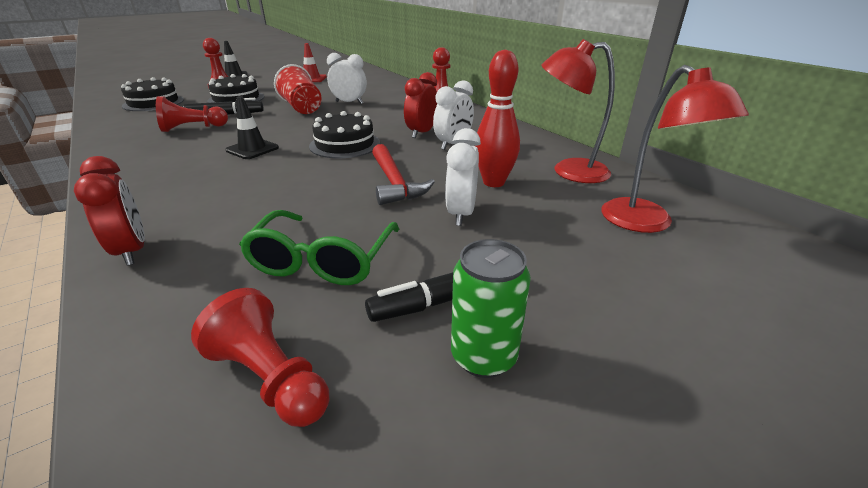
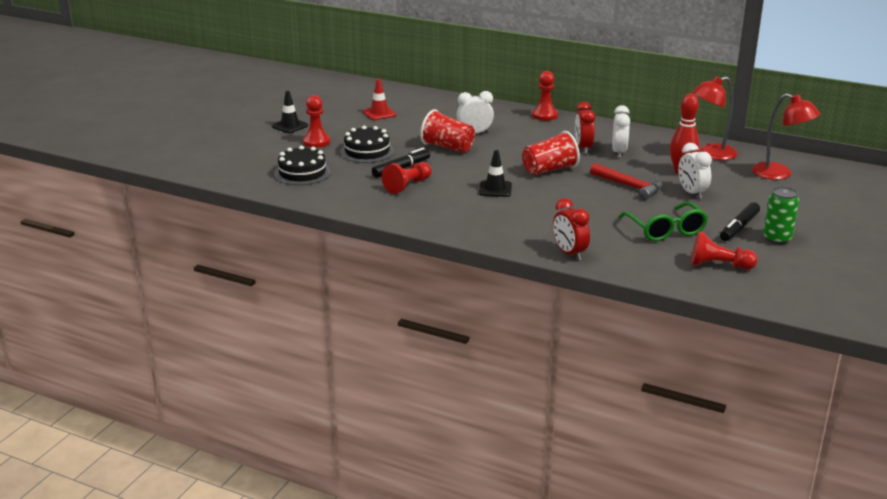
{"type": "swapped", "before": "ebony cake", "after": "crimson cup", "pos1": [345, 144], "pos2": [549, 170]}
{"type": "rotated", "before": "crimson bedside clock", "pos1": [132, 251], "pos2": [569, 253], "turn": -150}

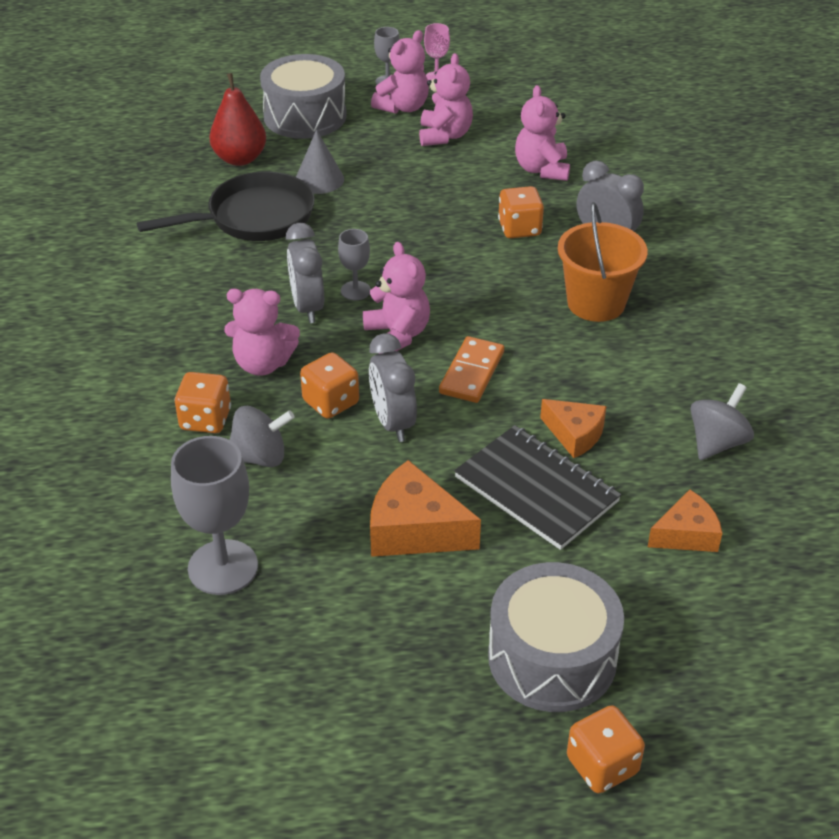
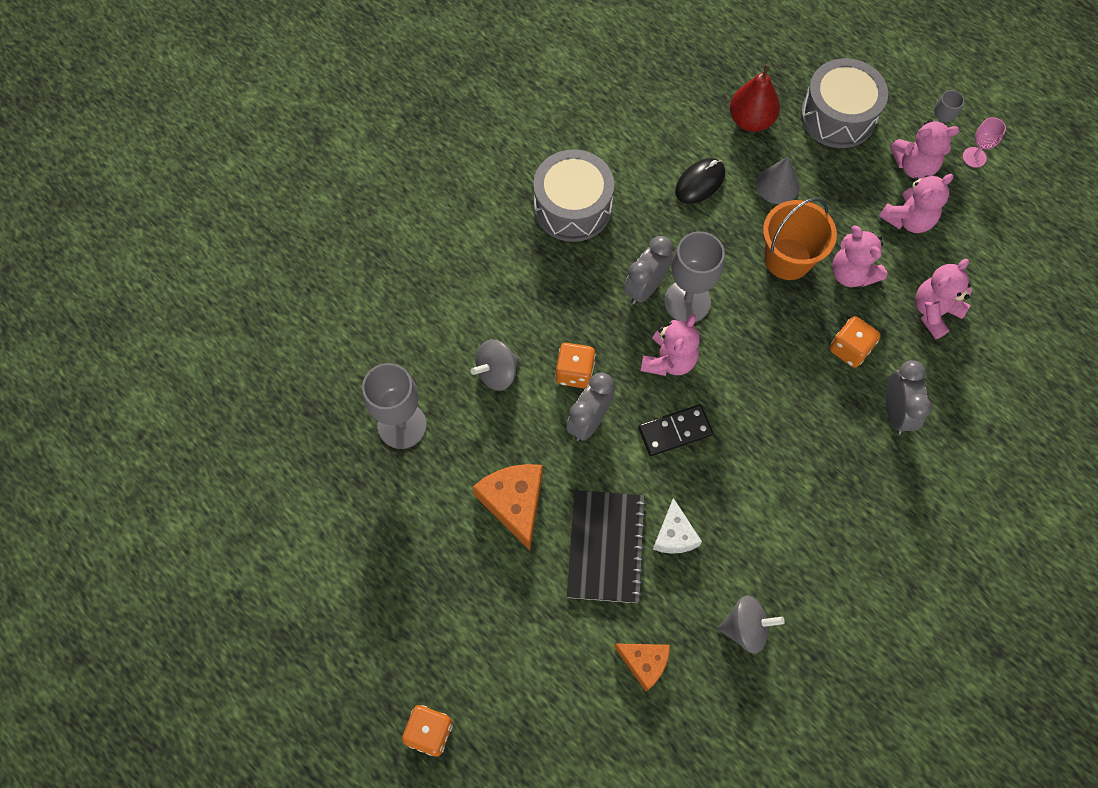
{"type": "swapped", "before": "ebony frying pan", "after": "ebony computer mouse", "pos1": [254, 217], "pos2": [700, 182]}
{"type": "shifted", "before": "orange bucket", "pos1": [596, 303], "pos2": [788, 259]}
{"type": "scaled", "before": "grey chalice", "pos1": [355, 291], "pos2": [687, 301], "scale": 1.87}
{"type": "shifted", "before": "pink teddy bear", "pos1": [263, 364], "pos2": [852, 273]}
{"type": "repainted", "before": "orange domino", "after": "ebony domino", "pos1": [471, 372], "pos2": [675, 431]}
{"type": "gone", "before": "orange dice", "pos1": [205, 419]}
{"type": "repainted", "before": "orange cheese wedge", "after": "white cheese wedge", "pos1": [575, 434], "pos2": [674, 535]}
{"type": "rotated", "before": "grey spinning top", "pos1": [260, 457], "pos2": [497, 373], "turn": 105}
{"type": "shifted", "before": "grey drum", "pos1": [552, 657], "pos2": [572, 207]}

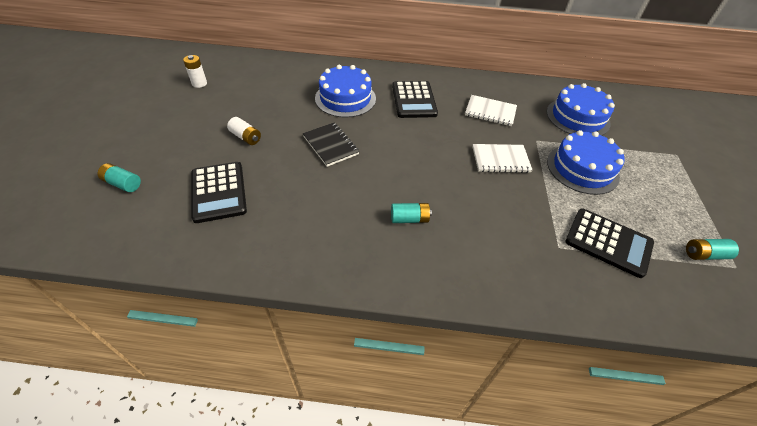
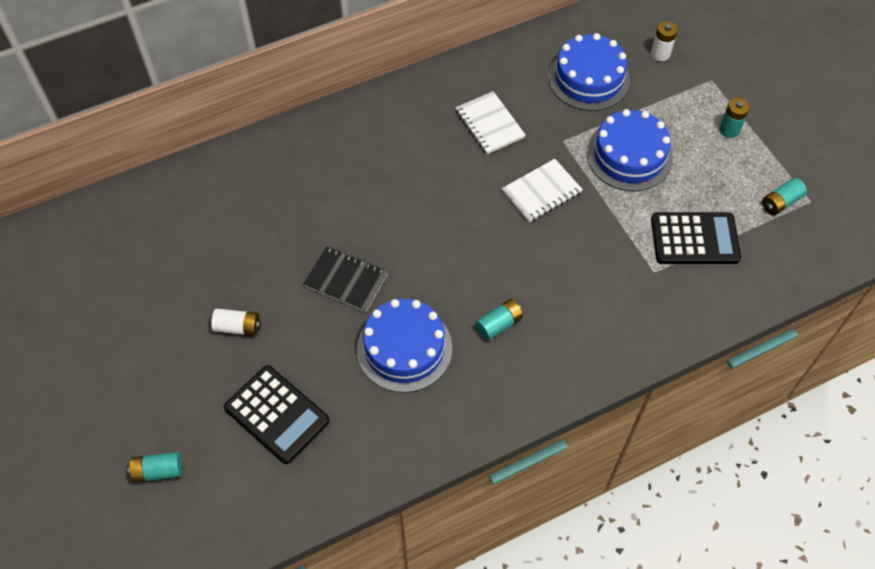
{"type": "shifted", "before": "white battery", "pos1": [199, 83], "pos2": [660, 54]}
{"type": "shifted", "before": "blue cake", "pos1": [345, 98], "pos2": [404, 348]}
{"type": "gone", "before": "ebony adding machine", "pos1": [414, 100]}
{"type": "rotated", "before": "white notebook", "pos1": [490, 112], "pos2": [489, 124], "turn": 75}
{"type": "new", "after": "turquoise battery", "pos2": [729, 130]}

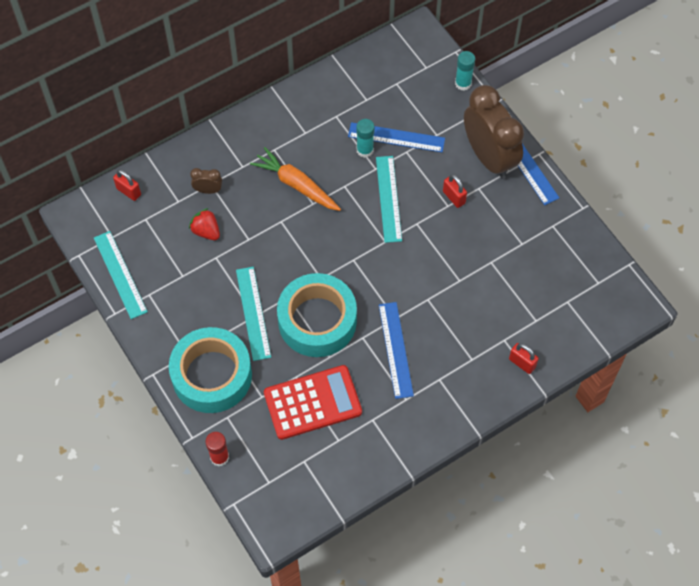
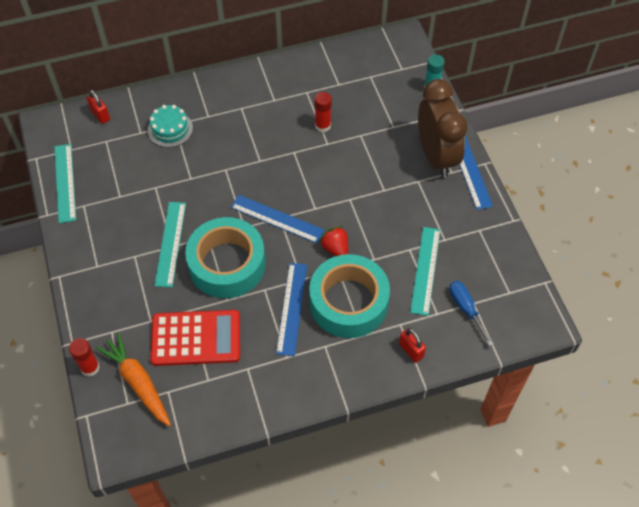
{"type": "repainted", "before": "turquoise stick of glue", "after": "crimson stick of glue", "pos1": [365, 150], "pos2": [323, 126]}
{"type": "shifted", "before": "blue measuring stick", "pos1": [396, 137], "pos2": [277, 219]}
{"type": "shifted", "before": "orange carrot", "pos1": [296, 185], "pos2": [138, 382]}
{"type": "shifted", "before": "turquoise measuring stick", "pos1": [388, 198], "pos2": [425, 270]}
{"type": "swapped", "before": "brown bedside clock", "after": "turquoise cake", "pos1": [208, 190], "pos2": [170, 129]}
{"type": "gone", "before": "crimson padlock", "pos1": [454, 197]}
{"type": "shifted", "before": "crimson toy strawberry", "pos1": [206, 231], "pos2": [335, 248]}
{"type": "shifted", "before": "turquoise tape", "pos1": [212, 375], "pos2": [348, 302]}
{"type": "new", "after": "blue hand screwdriver", "pos2": [466, 309]}

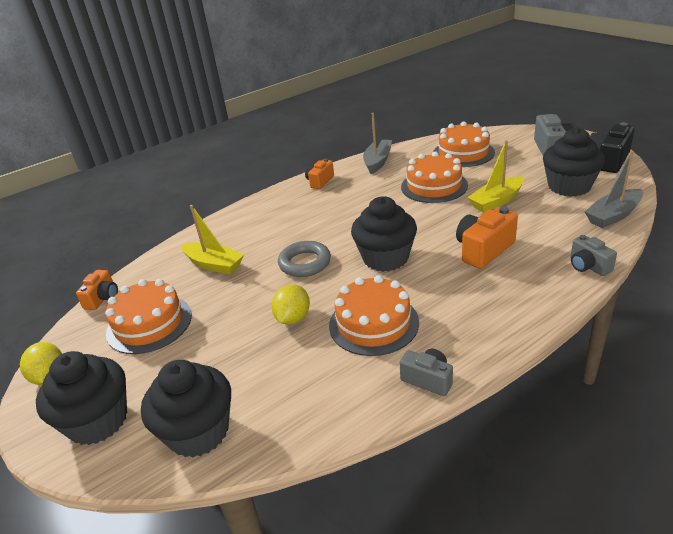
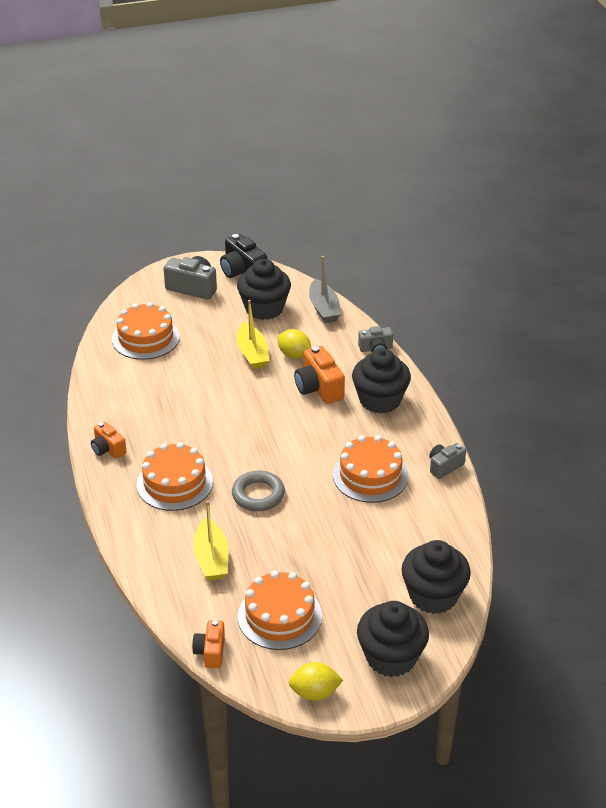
{"type": "gone", "before": "grey boat", "pos1": [378, 161]}
{"type": "shifted", "before": "orange cake", "pos1": [434, 186], "pos2": [174, 483]}
{"type": "shifted", "before": "ebony muffin", "pos1": [385, 258], "pos2": [380, 400]}
{"type": "rotated", "before": "bright yellow boat", "pos1": [214, 264], "pos2": [212, 558], "turn": 120}
{"type": "rotated", "before": "orange camera", "pos1": [103, 298], "pos2": [210, 651], "turn": -120}
{"type": "shifted", "before": "bright yellow lemon", "pos1": [293, 318], "pos2": [294, 355]}

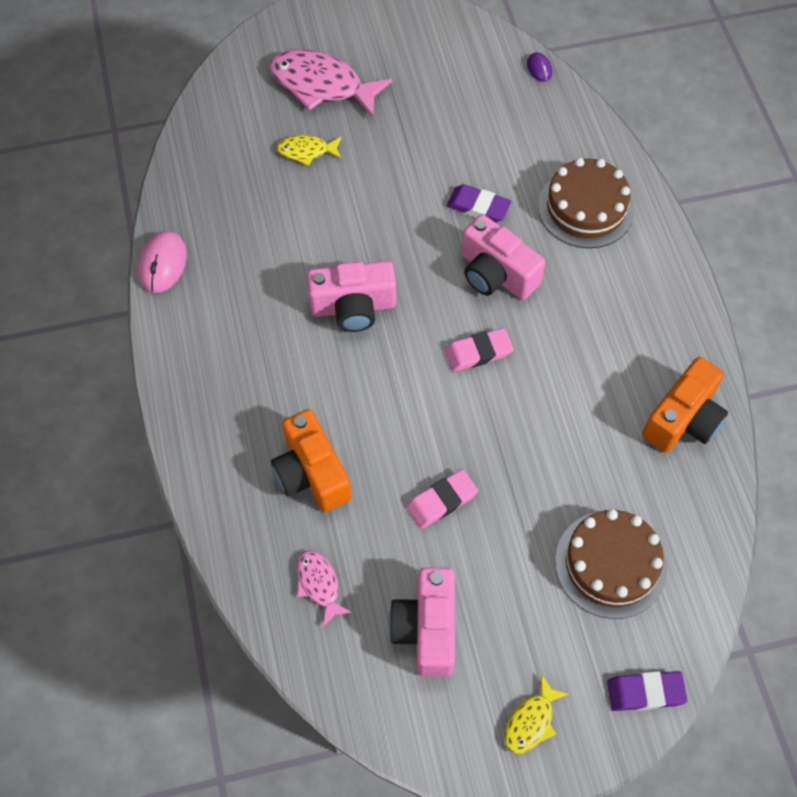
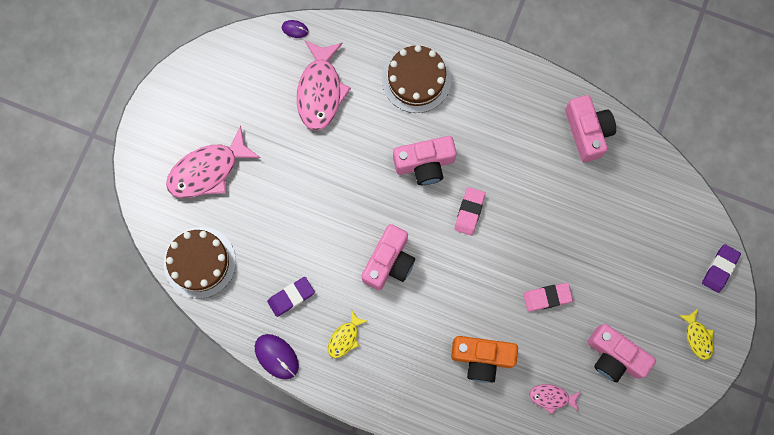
{"type": "shifted", "before": "bright yellow fish figure", "pos1": [307, 151], "pos2": [345, 338]}
{"type": "shifted", "before": "purple eraser", "pos1": [478, 206], "pos2": [291, 297]}
{"type": "repainted", "before": "pink computer mouse", "after": "purple computer mouse", "pos1": [163, 264], "pos2": [276, 356]}
{"type": "repainted", "before": "orange camera", "after": "pink camera", "pos1": [683, 419], "pos2": [587, 132]}
{"type": "rotated", "before": "pink eraser", "pos1": [441, 501], "pos2": [547, 297], "turn": 75}
{"type": "shifted", "before": "brown cake", "pos1": [611, 564], "pos2": [200, 262]}
{"type": "new", "after": "pink fish figure", "pos2": [320, 91]}

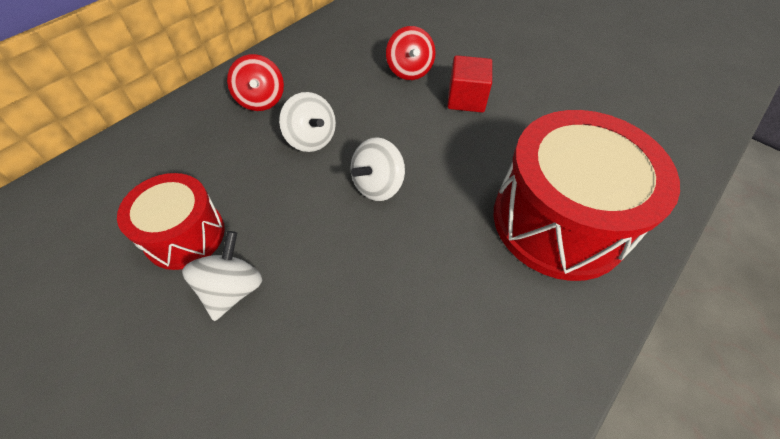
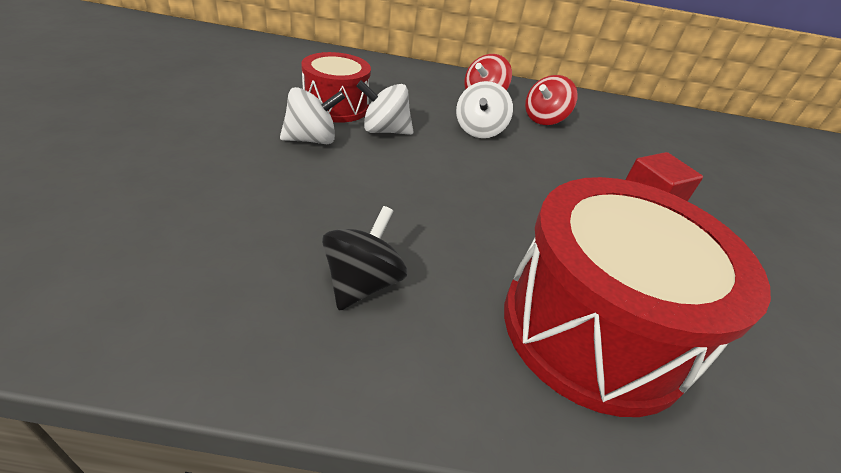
{"type": "shifted", "before": "crimson spinning top", "pos1": [409, 71], "pos2": [544, 119]}
{"type": "shifted", "before": "white spinning top", "pos1": [377, 185], "pos2": [384, 130]}
{"type": "new", "after": "ebony spinning top", "pos2": [362, 283]}

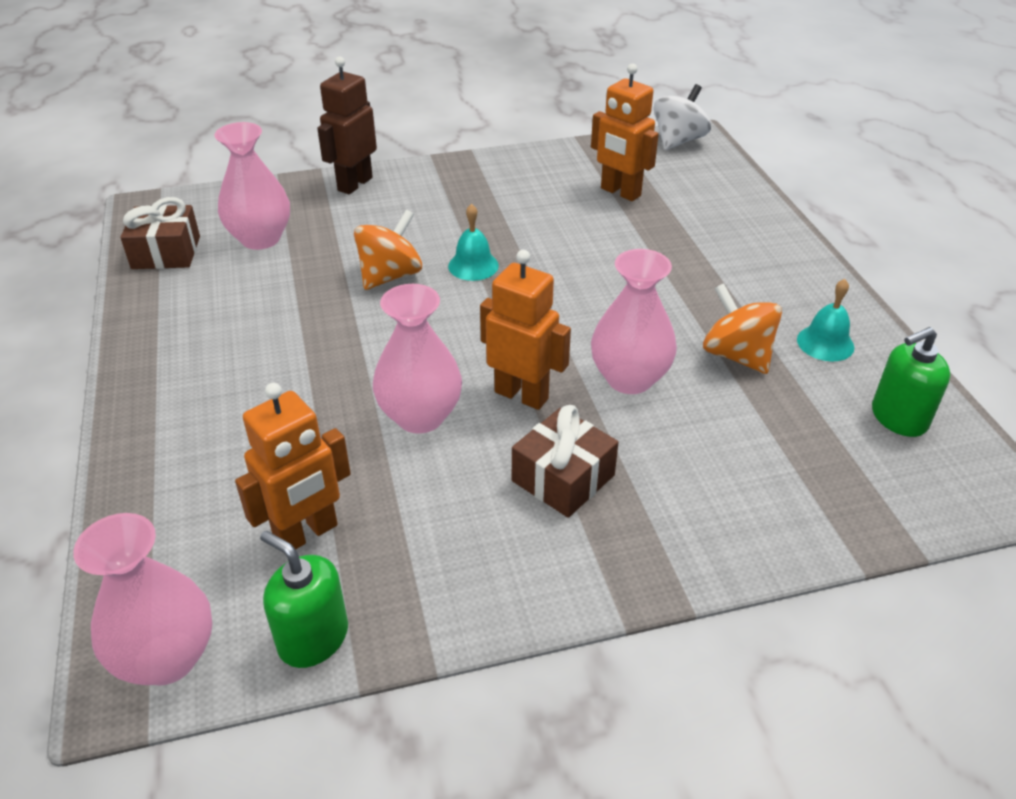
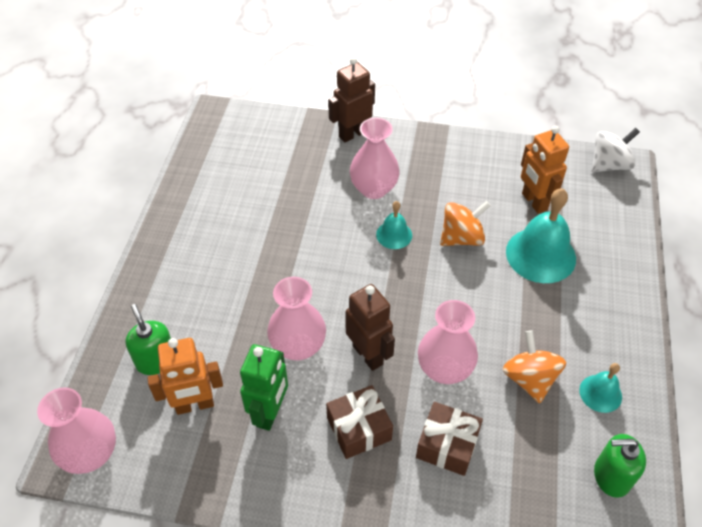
{"type": "shifted", "before": "pink flower vase", "pos1": [260, 239], "pos2": [373, 189]}
{"type": "shifted", "before": "brown present", "pos1": [166, 252], "pos2": [447, 445]}
{"type": "shifted", "before": "orange spinning top", "pos1": [390, 276], "pos2": [461, 238]}
{"type": "repainted", "before": "orange robot", "after": "brown robot", "pos1": [521, 395], "pos2": [368, 355]}
{"type": "shifted", "before": "green soap dispenser", "pos1": [313, 638], "pos2": [156, 360]}
{"type": "new", "after": "turquoise school bell", "pos2": [540, 255]}
{"type": "new", "after": "green robot", "pos2": [270, 413]}

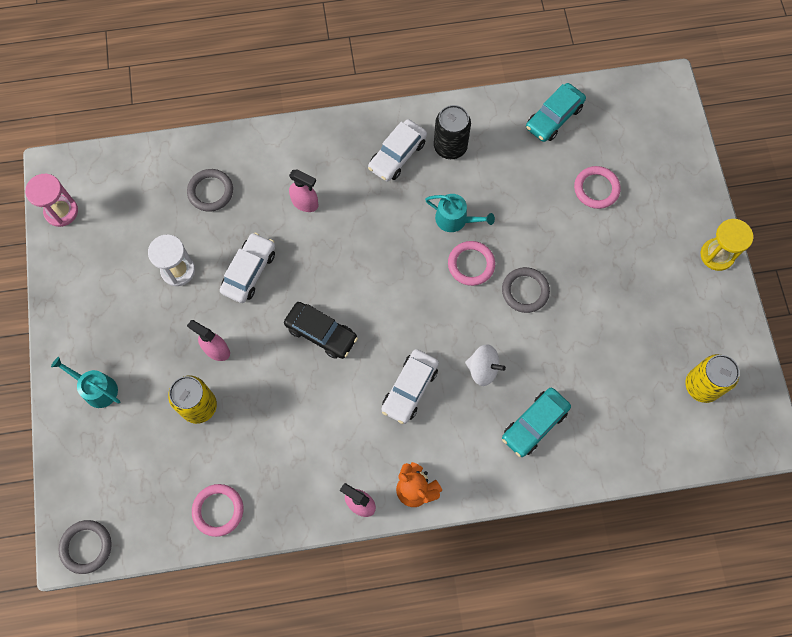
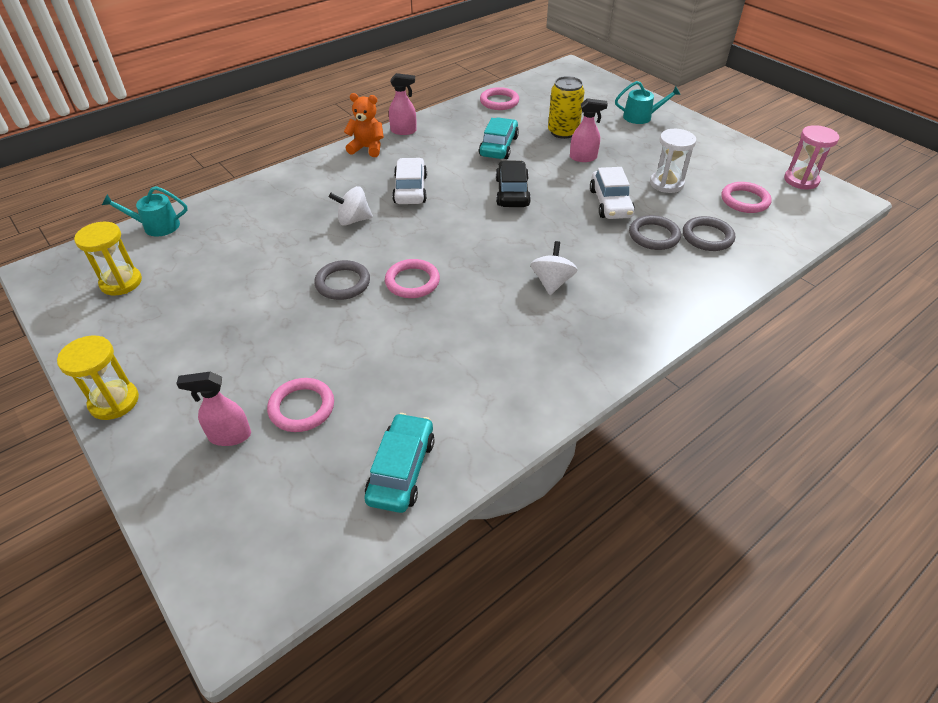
{"type": "gone", "before": "ebony soda can", "pos1": [450, 146]}
{"type": "gone", "before": "white car", "pos1": [397, 155]}
{"type": "shifted", "before": "pink spray bottle", "pos1": [305, 203], "pos2": [229, 436]}
{"type": "shifted", "before": "turquoise watering pot", "pos1": [455, 219], "pos2": [156, 226]}
{"type": "rotated", "before": "ebony car", "pos1": [321, 333], "pos2": [512, 192], "turn": 90}
{"type": "swapped", "before": "bright yellow soda can", "after": "bright yellow sandglass", "pos1": [702, 386], "pos2": [121, 282]}
{"type": "shifted", "before": "turquoise car", "pos1": [534, 424], "pos2": [499, 146]}
{"type": "shifted", "before": "grey hoop", "pos1": [86, 547], "pos2": [654, 236]}
{"type": "new", "after": "pink hoop", "pos2": [744, 200]}
{"type": "new", "after": "white spinning top", "pos2": [552, 282]}

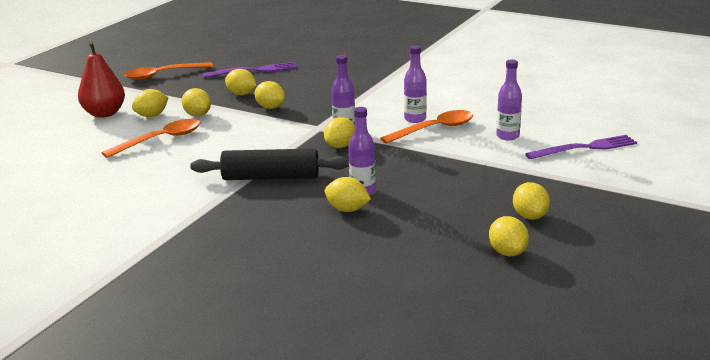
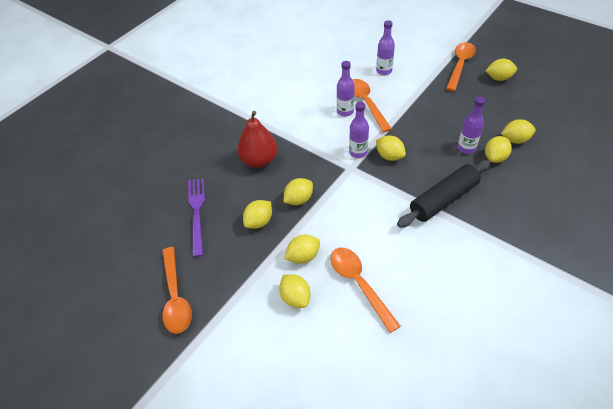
{"type": "shifted", "before": "crimson pear fruit", "pos1": [104, 113], "pos2": [259, 160]}
{"type": "gone", "before": "purple fork", "pos1": [585, 148]}
{"type": "rotated", "before": "ebony rolling pin", "pos1": [270, 177], "pos2": [443, 199], "turn": 45}
{"type": "shifted", "before": "bright yellow lemon", "pos1": [507, 252], "pos2": [515, 140]}
{"type": "new", "after": "orange spoon", "pos2": [460, 65]}

